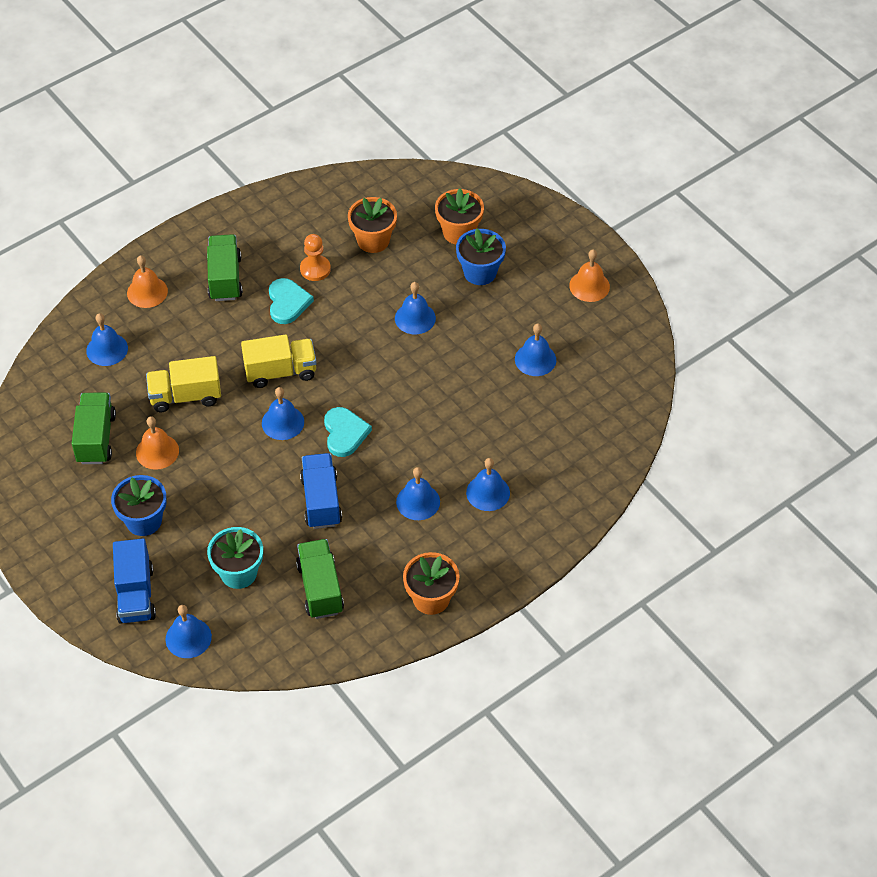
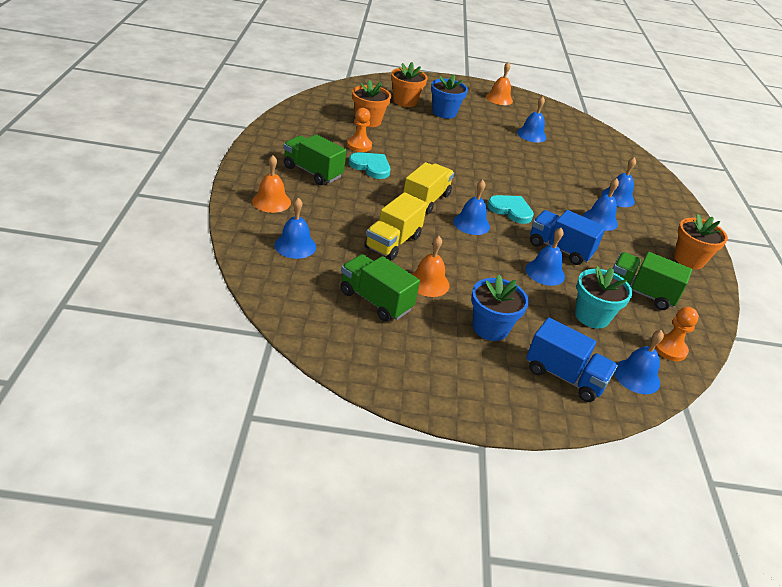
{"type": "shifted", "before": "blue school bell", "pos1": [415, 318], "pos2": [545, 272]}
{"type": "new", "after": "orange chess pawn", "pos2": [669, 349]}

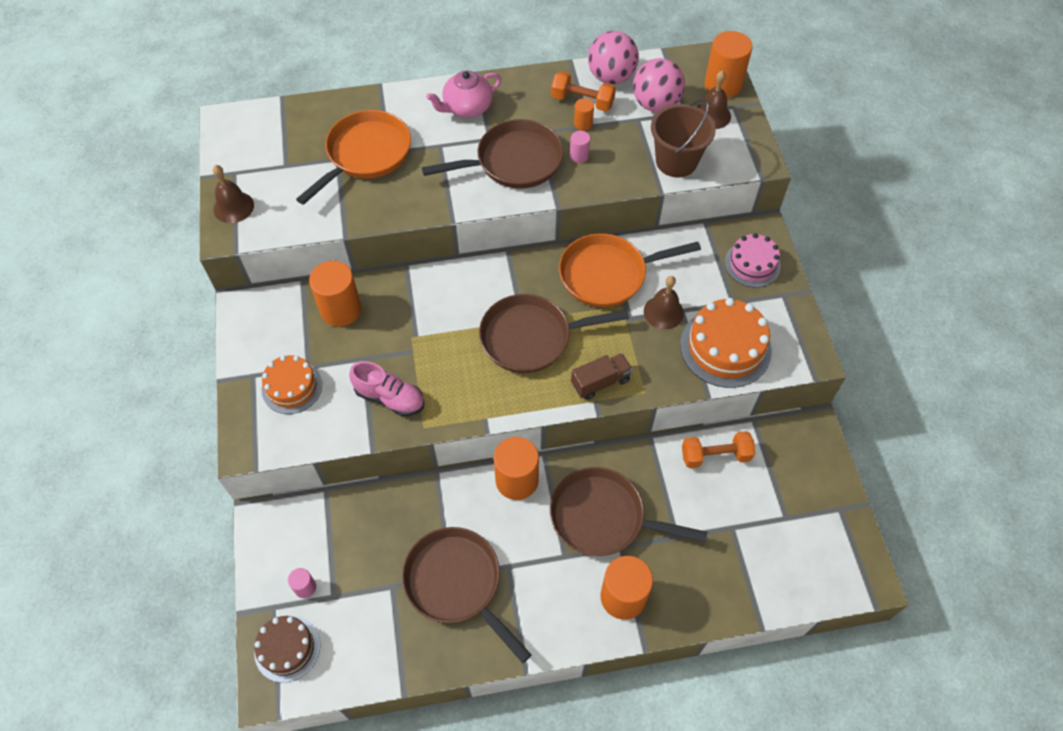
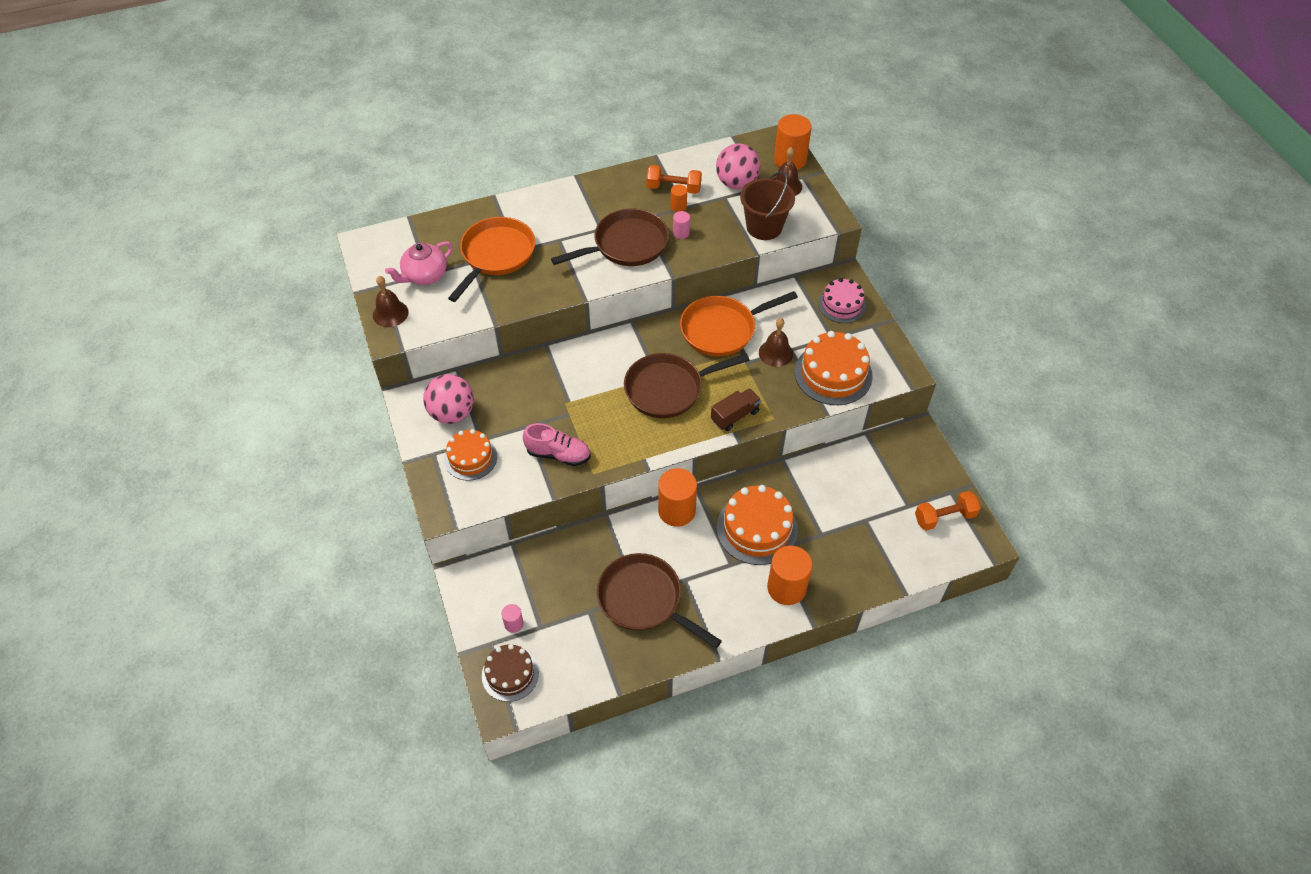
{"type": "shifted", "before": "pink play ball", "pos1": [611, 77], "pos2": [452, 413]}
{"type": "shifted", "before": "pink teapot", "pos1": [467, 108], "pos2": [424, 275]}
{"type": "gone", "before": "orange cylinder shape", "pos1": [341, 310]}
{"type": "shifted", "before": "orange hand weight", "pos1": [715, 455], "pos2": [944, 517]}
{"type": "swapped", "before": "brown frying pan", "after": "orange cake", "pos1": [603, 517], "pos2": [757, 529]}

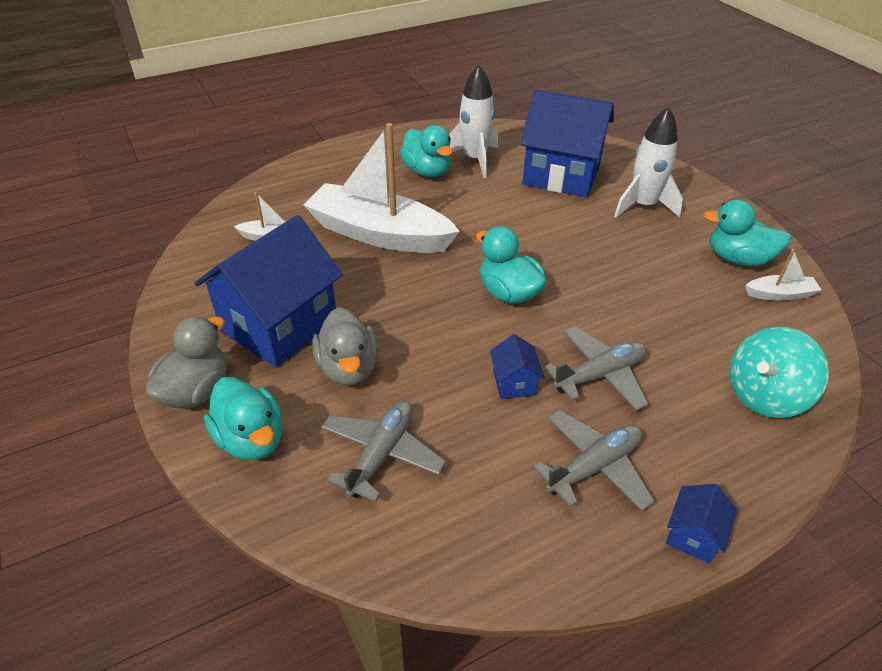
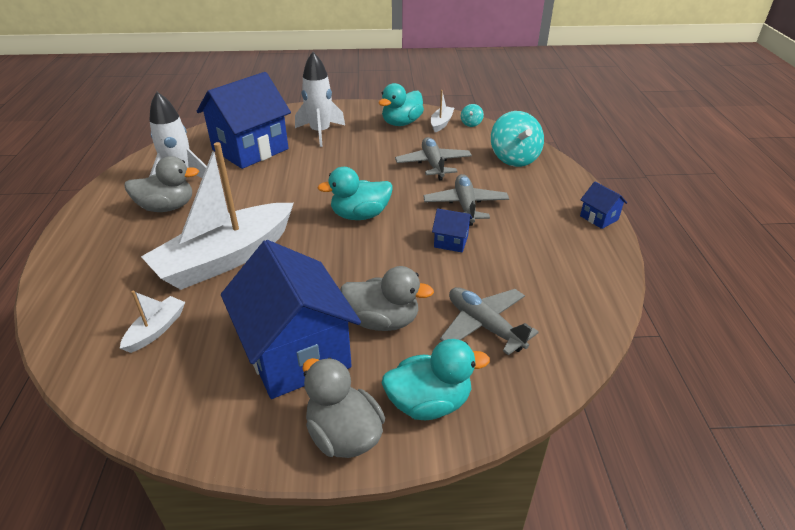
{"type": "repainted", "before": "turquoise toy duck", "after": "grey toy duck", "pos1": [427, 171], "pos2": [167, 207]}
{"type": "shifted", "before": "grey aeroplane", "pos1": [594, 467], "pos2": [433, 164]}
{"type": "new", "after": "turquoise spinning top", "pos2": [471, 124]}

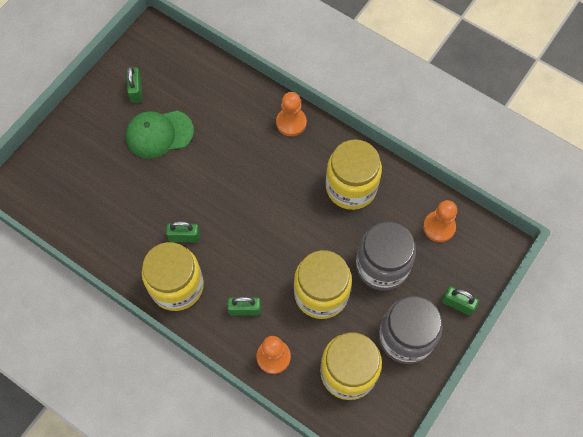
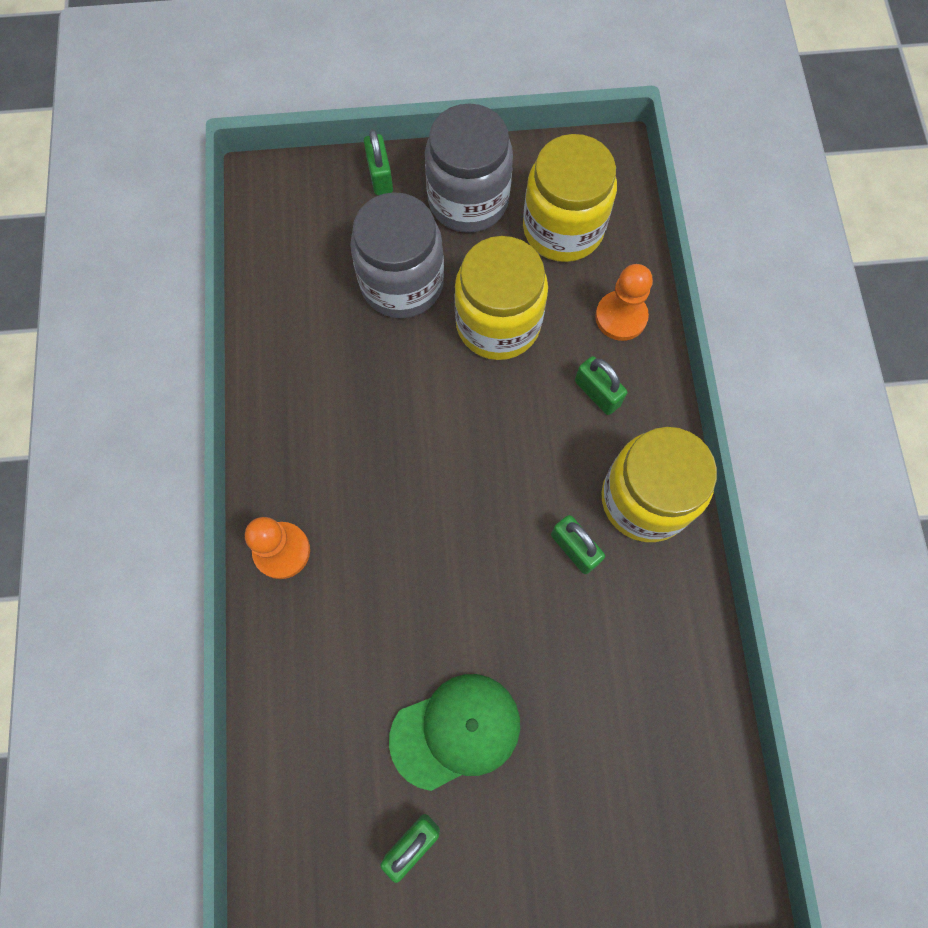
{"type": "rotated", "before": "green baseball cap", "pos1": [159, 134], "pos2": [456, 731], "turn": -60}
{"type": "gone", "before": "bright yellow jam jar", "pos1": [351, 187]}
{"type": "gone", "before": "orange chess pawn", "pos1": [439, 227]}

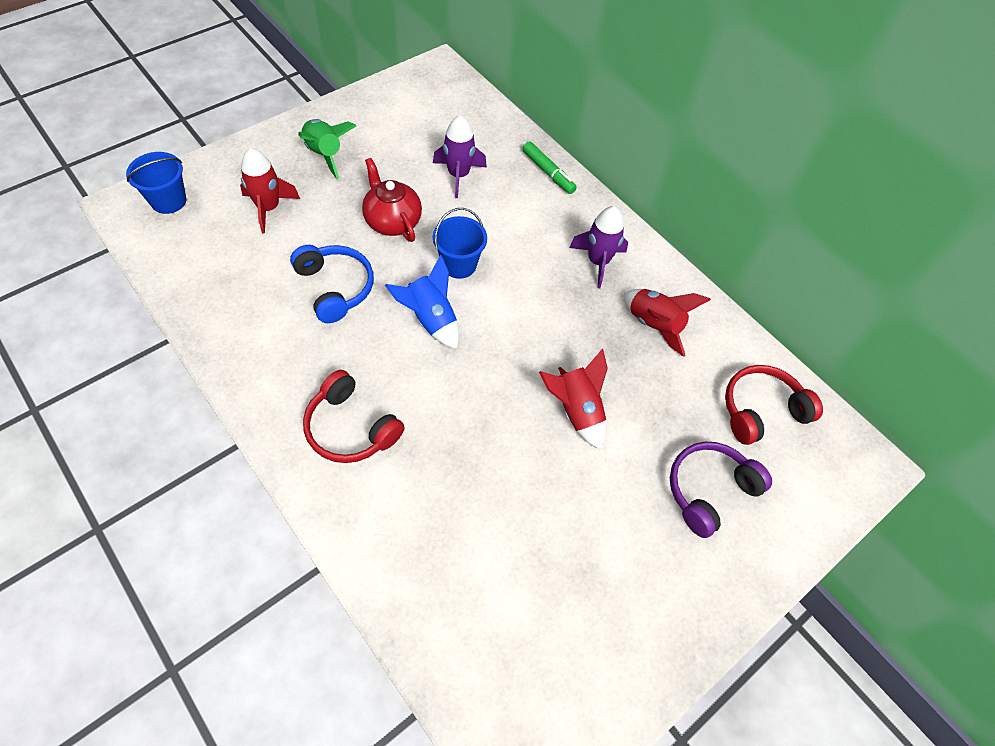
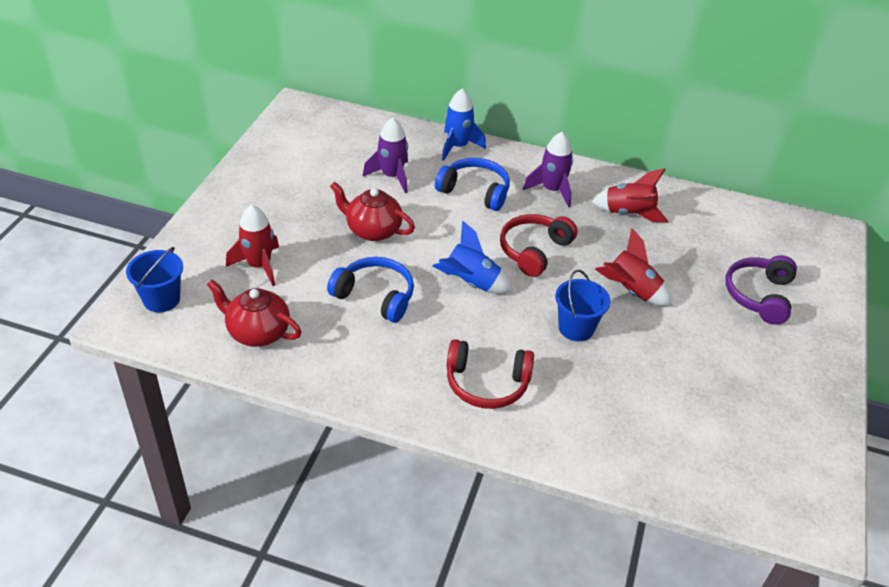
{"type": "gone", "before": "green toy rocket", "pos1": [325, 154]}
{"type": "swapped", "before": "green marker pen", "after": "blue toy rocket", "pos1": [548, 172], "pos2": [458, 146]}
{"type": "shifted", "before": "blue bucket", "pos1": [459, 264], "pos2": [576, 328]}
{"type": "shifted", "before": "crimson headset", "pos1": [761, 410], "pos2": [534, 251]}
{"type": "new", "after": "blue headset", "pos2": [475, 191]}
{"type": "new", "after": "crimson teapot", "pos2": [257, 332]}

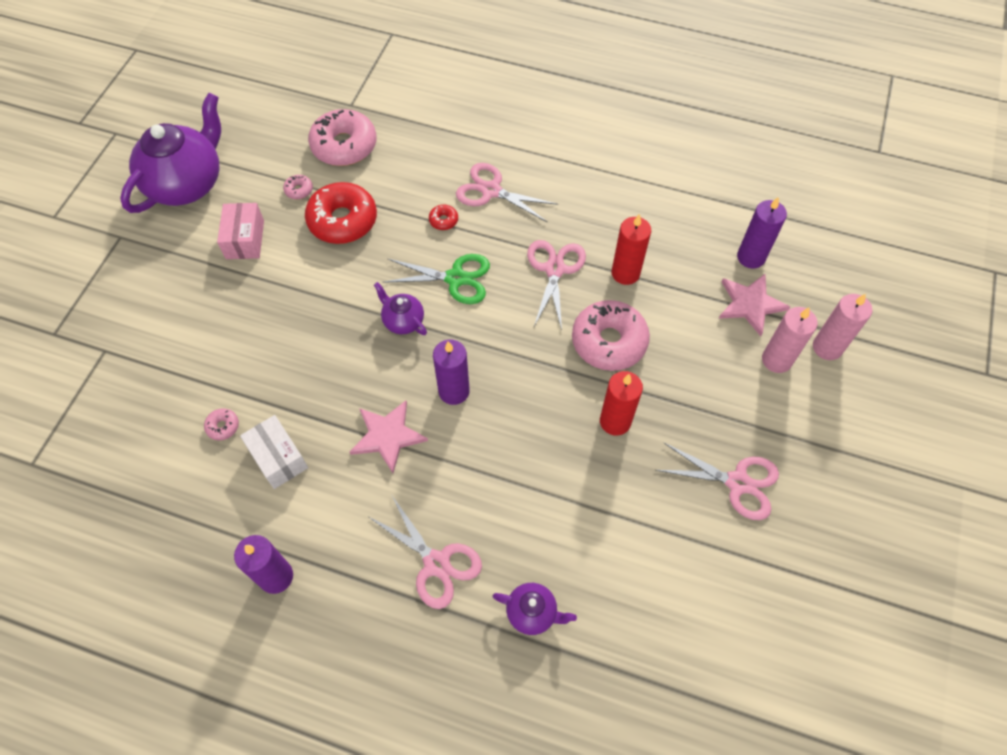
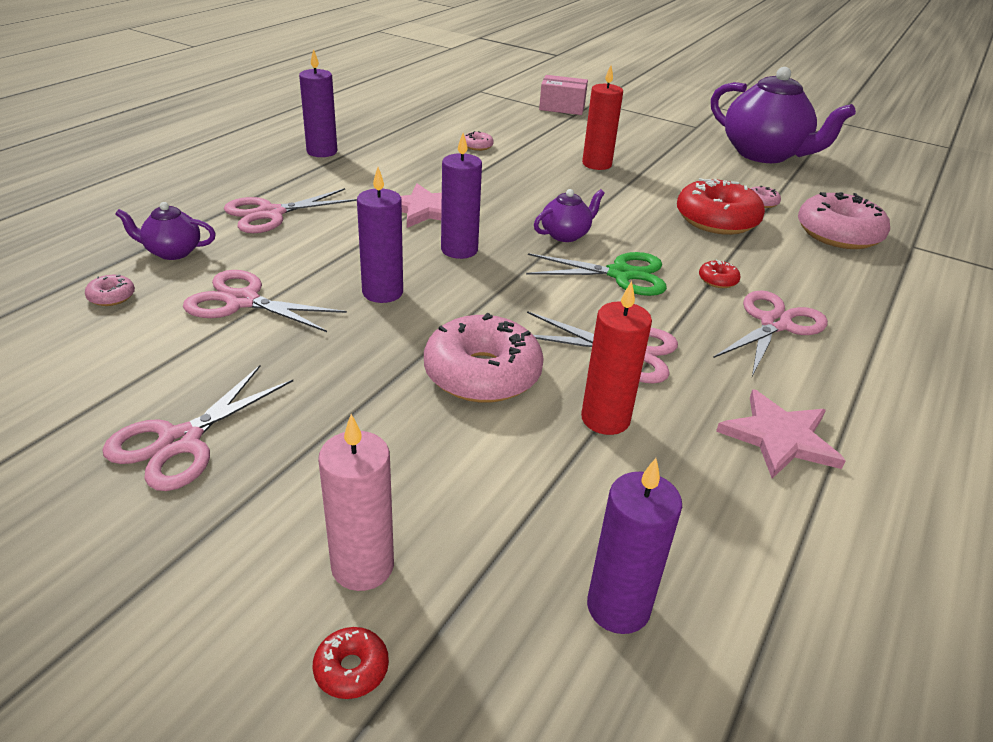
{"type": "shifted", "before": "pink parcel", "pos1": [245, 239], "pos2": [562, 107]}
{"type": "rotated", "before": "green pair of scissors", "pos1": [455, 278], "pos2": [620, 274], "turn": -105}
{"type": "shifted", "before": "pink star", "pos1": [750, 304], "pos2": [780, 437]}
{"type": "swapped", "before": "pink pillar candle", "after": "crimson doughnut", "pos1": [827, 347], "pos2": [351, 669]}
{"type": "shifted", "before": "crimson pillar candle", "pos1": [615, 421], "pos2": [596, 164]}
{"type": "gone", "before": "white parcel", "pos1": [278, 458]}
{"type": "rotated", "before": "purple teapot", "pos1": [532, 612], "pos2": [172, 252], "turn": 60}
{"type": "new", "after": "purple pillar candle", "pos2": [382, 292]}
{"type": "new", "after": "pink pair of scissors", "pos2": [243, 301]}
{"type": "new", "after": "pink doughnut", "pos2": [111, 297]}

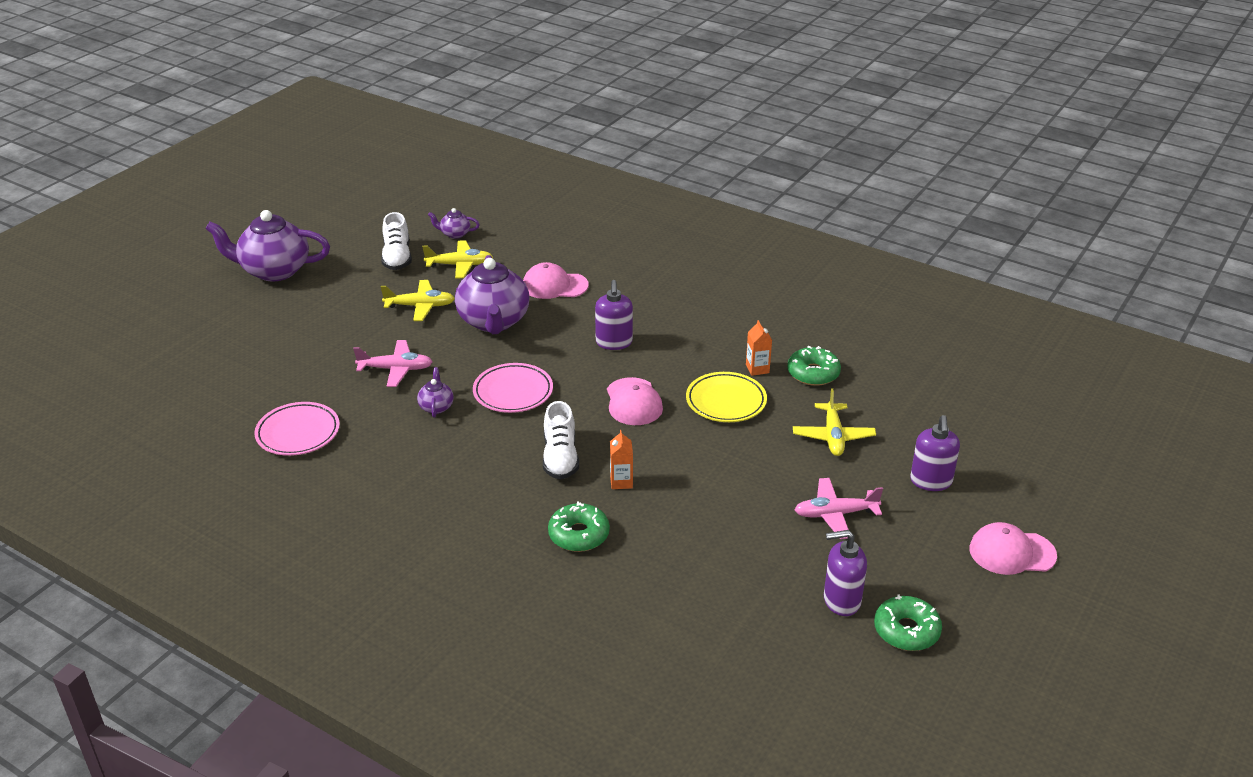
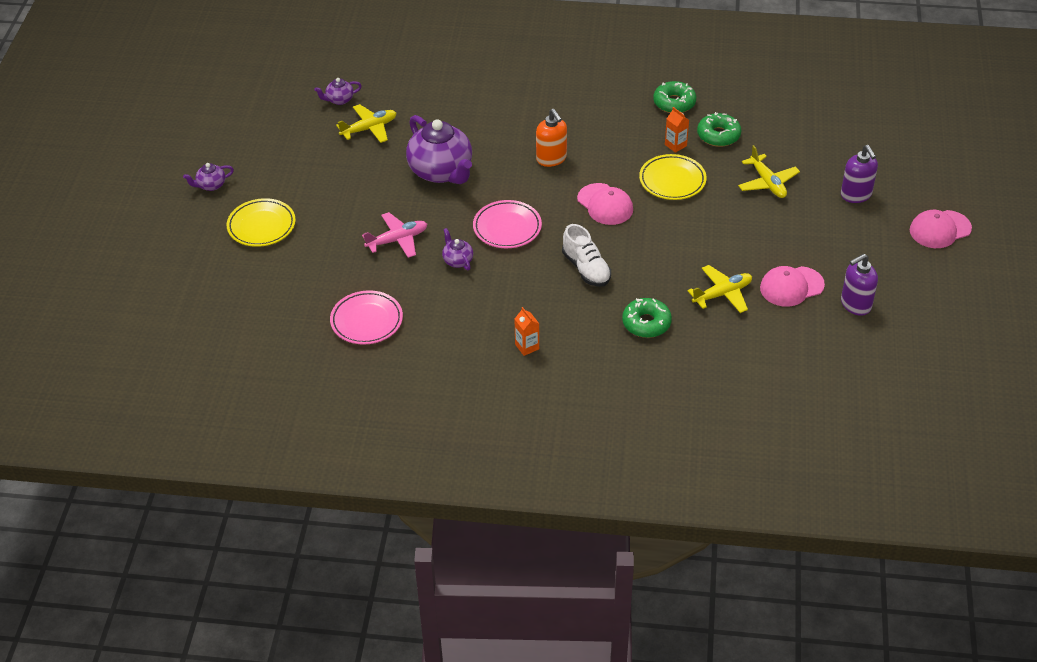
{"type": "scaled", "before": "purple teapot", "pos1": [274, 271], "pos2": [211, 185], "scale": 0.45}
{"type": "gone", "before": "white sneaker", "pos1": [397, 257]}
{"type": "shifted", "before": "pink baseball cap", "pos1": [554, 285], "pos2": [791, 286]}
{"type": "shifted", "before": "bright yellow aeroplane", "pos1": [420, 306], "pos2": [722, 294]}
{"type": "repainted", "before": "purple soap dispenser", "after": "orange soap dispenser", "pos1": [614, 343], "pos2": [551, 159]}
{"type": "shifted", "before": "orange juice carton", "pos1": [621, 482], "pos2": [527, 347]}
{"type": "gone", "before": "pink aeroplane", "pos1": [835, 514]}
{"type": "shifted", "before": "green doughnut", "pos1": [906, 630], "pos2": [674, 103]}
{"type": "new", "after": "bright yellow flat dish", "pos2": [261, 226]}

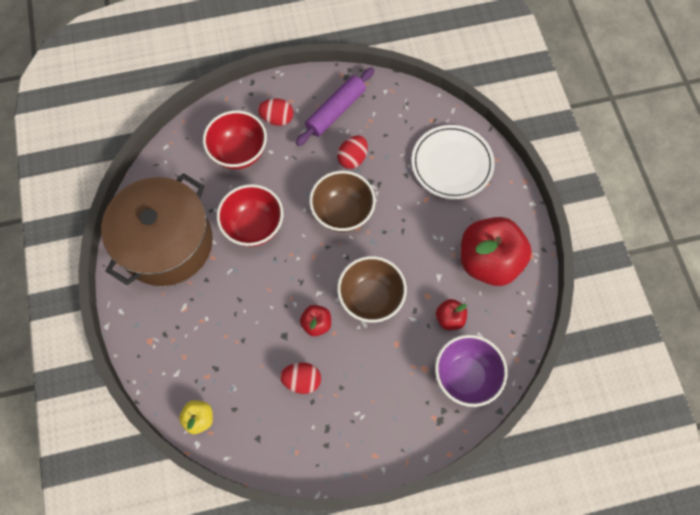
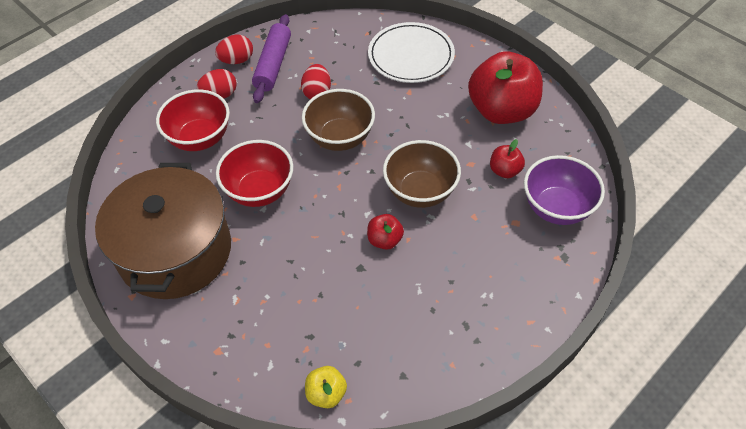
{"type": "shifted", "before": "crimson egg", "pos1": [302, 380], "pos2": [237, 60]}

